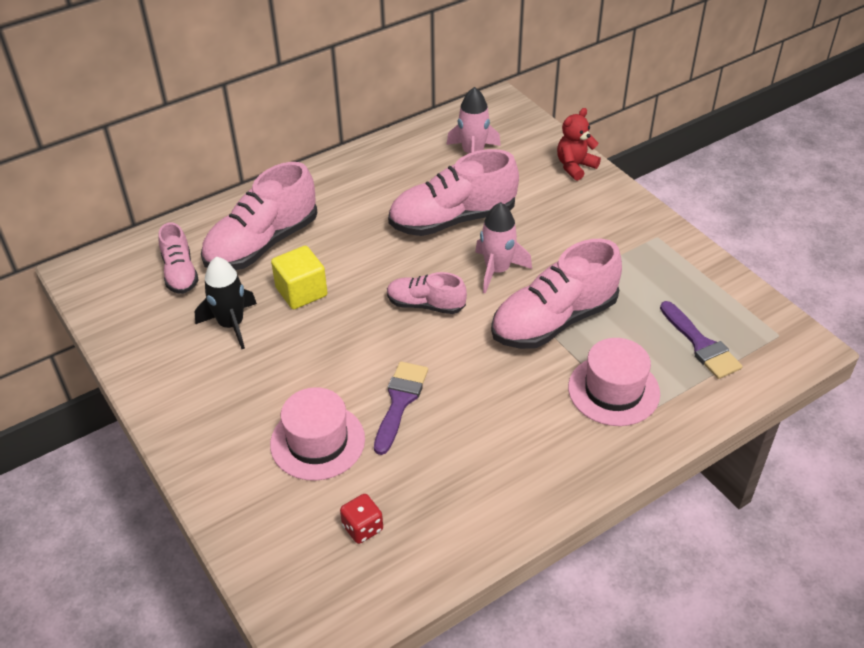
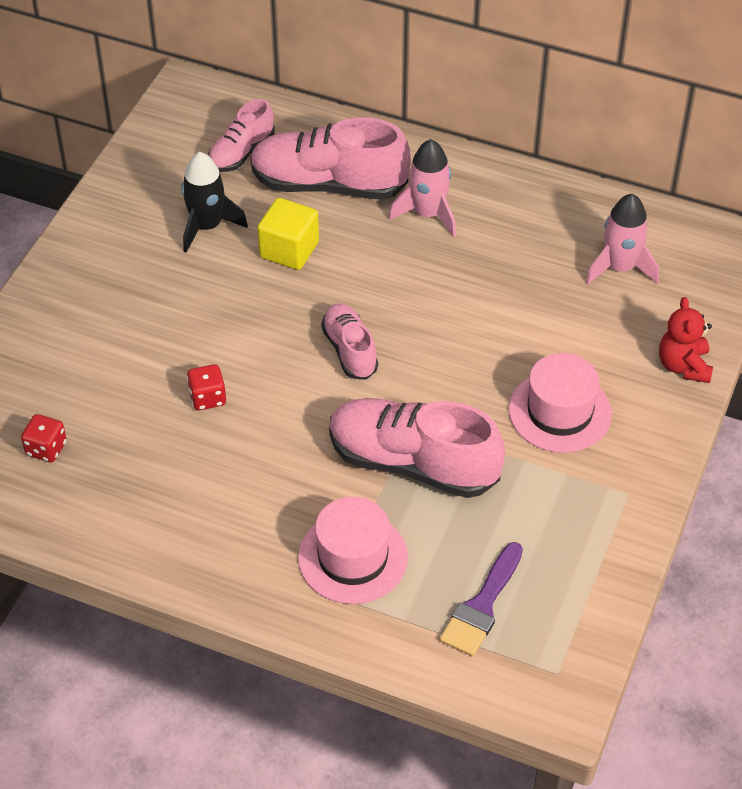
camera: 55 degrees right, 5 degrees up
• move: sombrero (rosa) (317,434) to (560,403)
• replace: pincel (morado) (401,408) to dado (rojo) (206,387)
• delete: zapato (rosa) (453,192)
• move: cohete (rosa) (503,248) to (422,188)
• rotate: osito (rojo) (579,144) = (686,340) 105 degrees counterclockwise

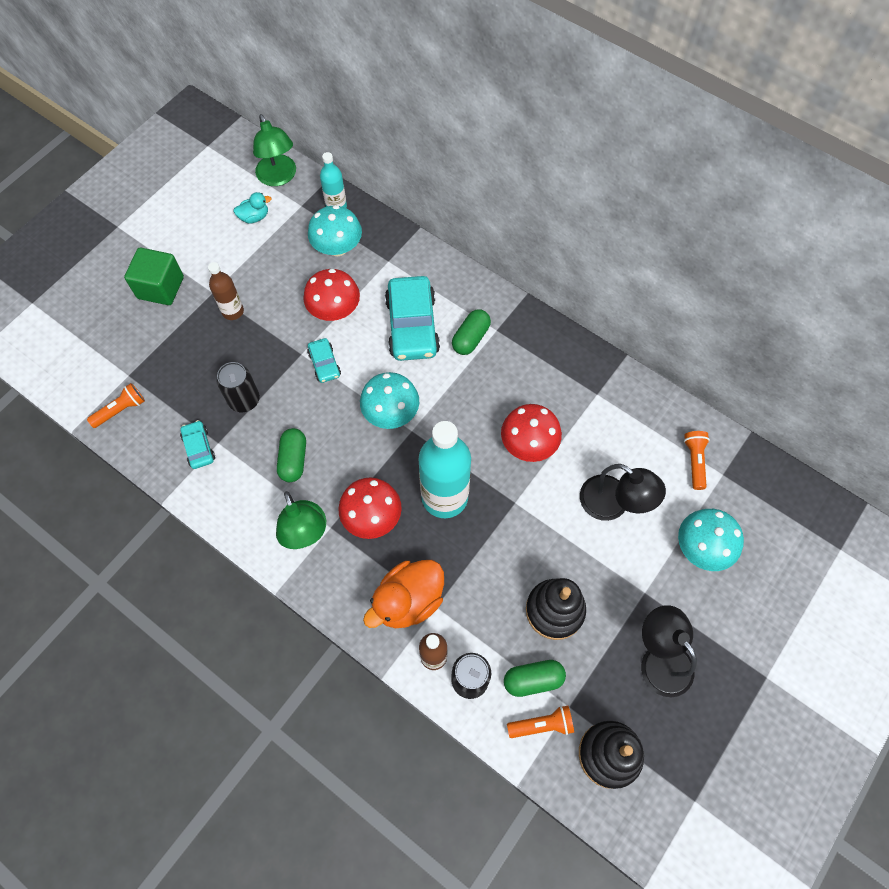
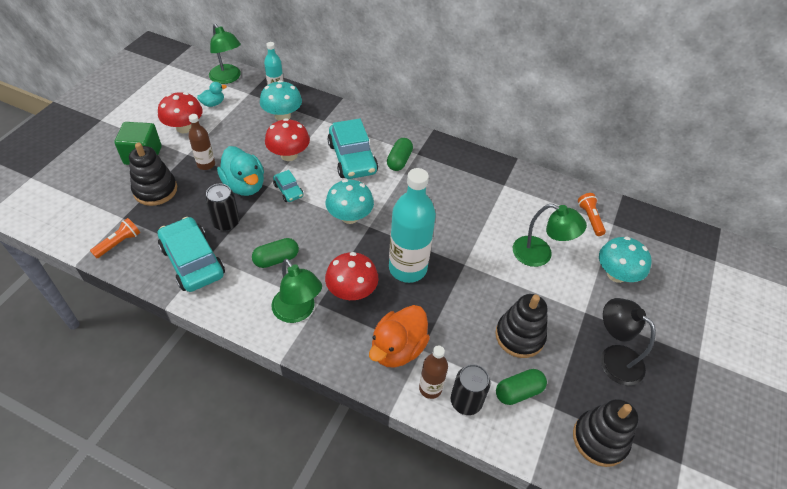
camera: 15 degrees left, 15 degrees down
• resize: coche (turquesa) (197,444) = (191,254) x2.01
• rotate: cápsula (verde) (291,455) = (275,253) 75 degrees clockwise
• move: seta (rojo) (531,433) to (180,112)
• delete: lámpara de mano (naranja) (540,722)
• recolor: lámpara (negro) (623,492) to lámpara (verde) (550,235)
• insert: juguete apilable (negro) (153,174)
• insert: pato (turquesa) (240,171)

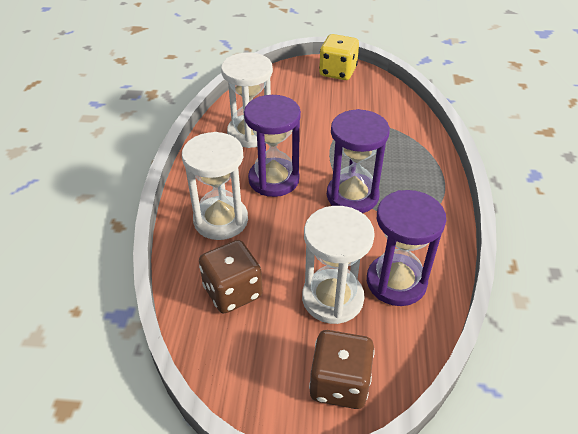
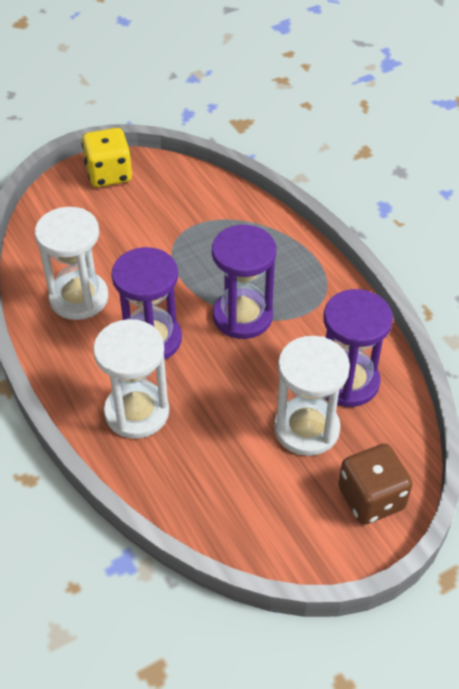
camera: 35 degrees left, 5 degrees up
• delete: dado (marrón) (231,276)

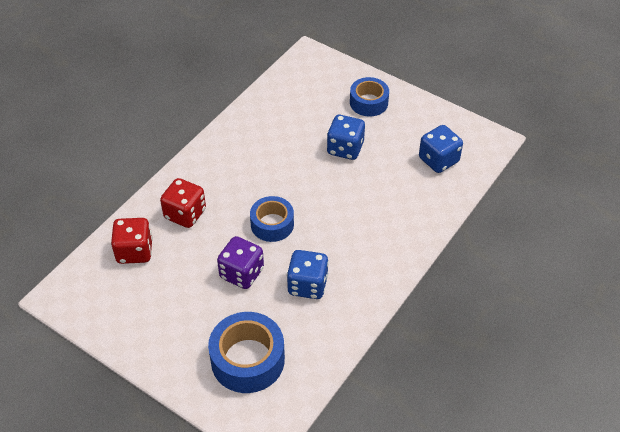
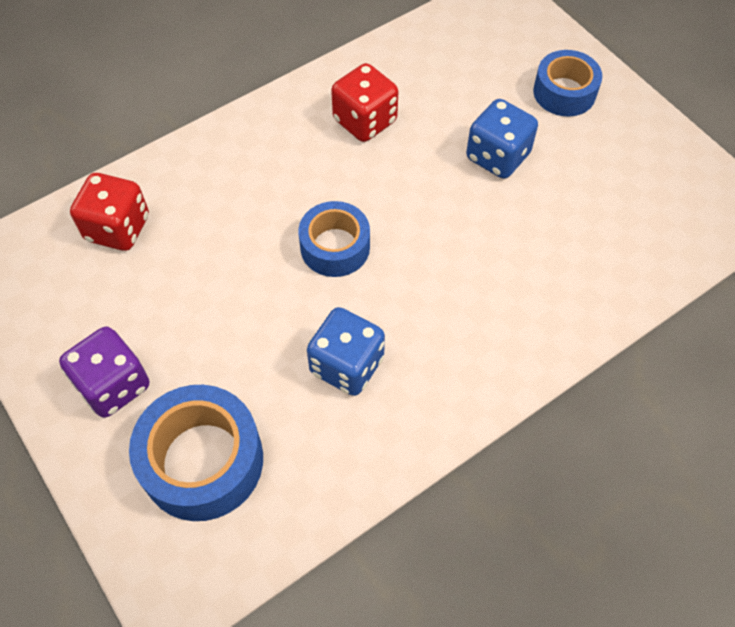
camera: 20 degrees right, 10 degrees up
• move: dado (rojo) (183,203) to (364,102)
• move: dado (morado) (240,262) to (104,372)
• delete: dado (azul) (441,149)

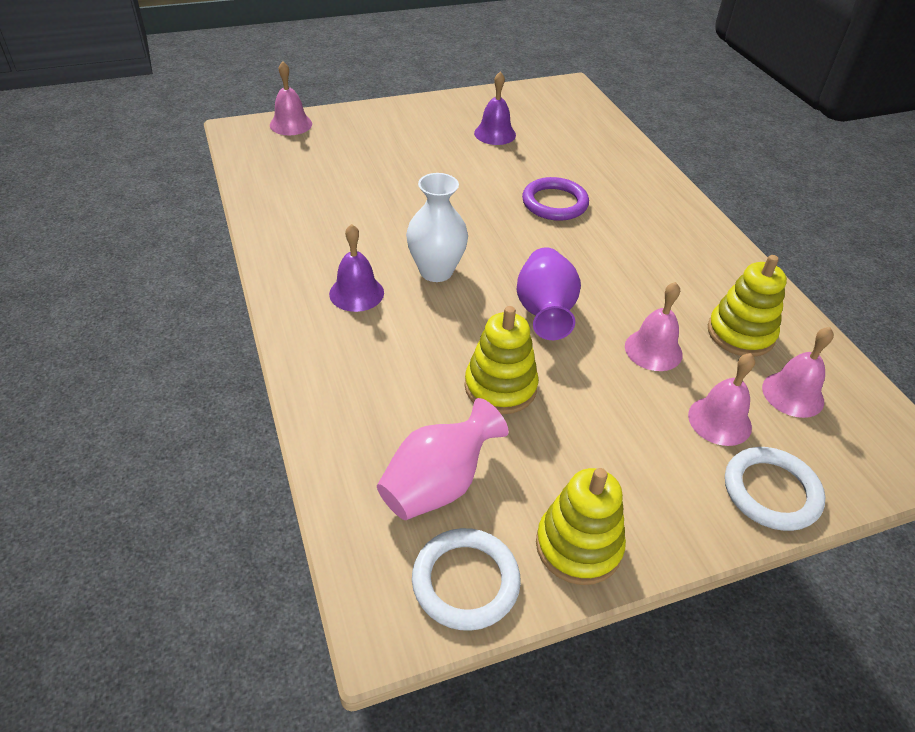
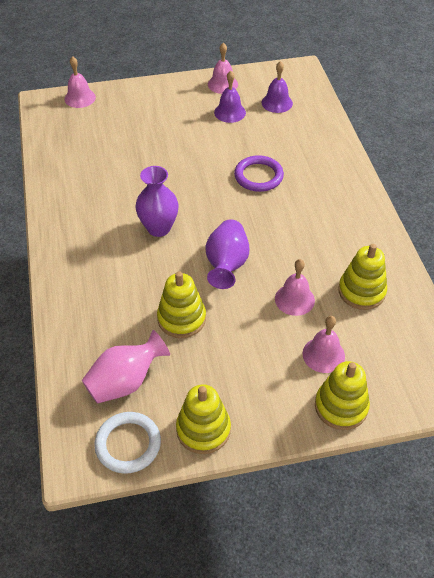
camera: 10 degrees right, 5 degrees up
• move: campana (morado) (356,268) to (277,87)
• recolor: florero (blanco) (437,227) to florero (morado) (157,201)
• replace: anillo (blanco) (775,489) to juguete apilable (amarillo) (342,395)
• move: campana (rosa) (798,372) to (223,68)

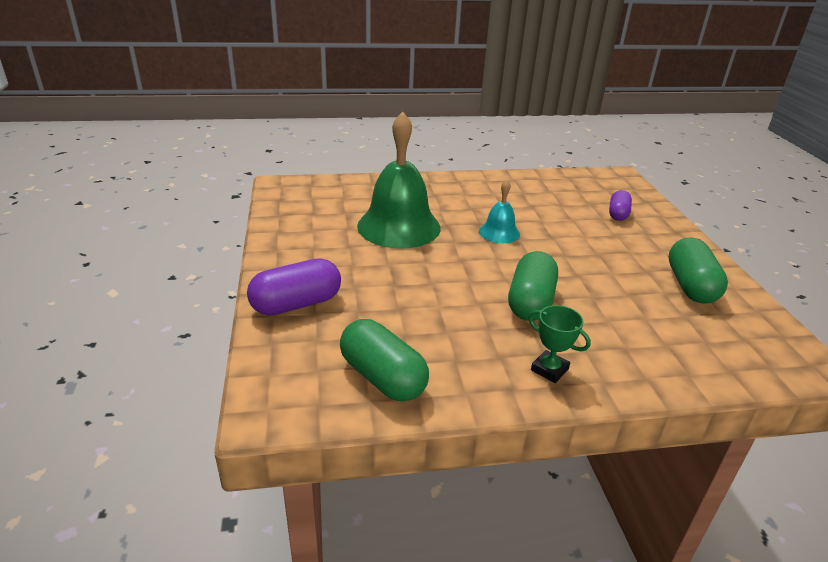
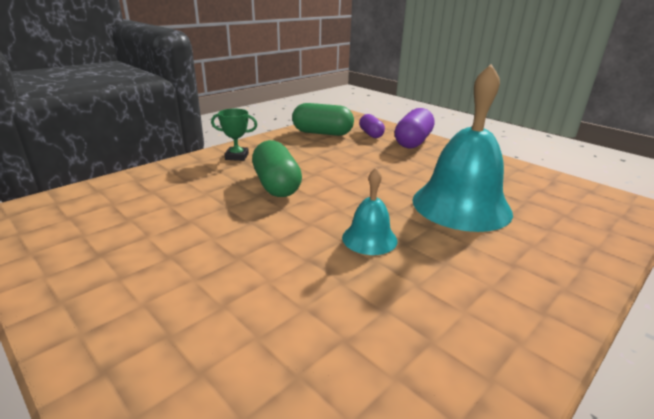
camera: 145 degrees right, 5 degrees down
• recolor: campana (verde) (399,180) to campana (turquesa) (462,148)
• move: cápsula (morado) (620,205) to (372,126)
• delete: cápsula (verde) (698,270)

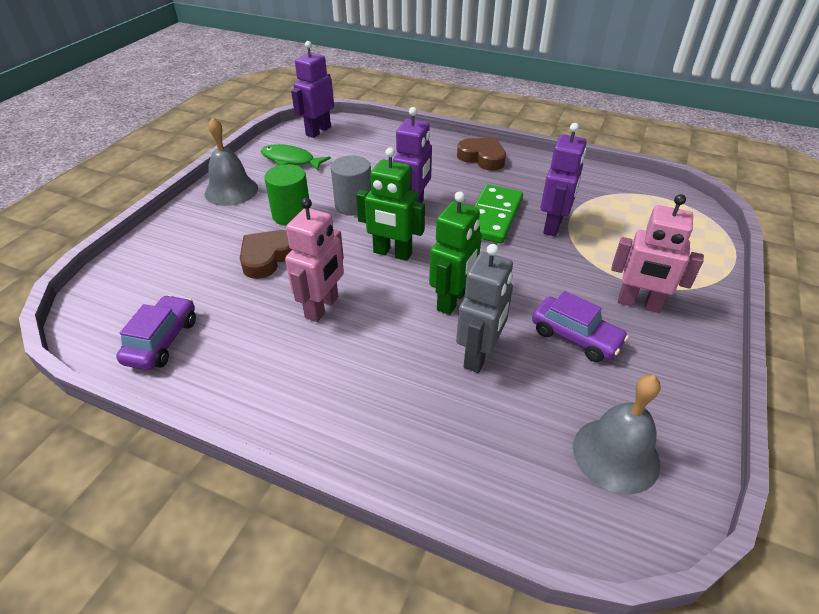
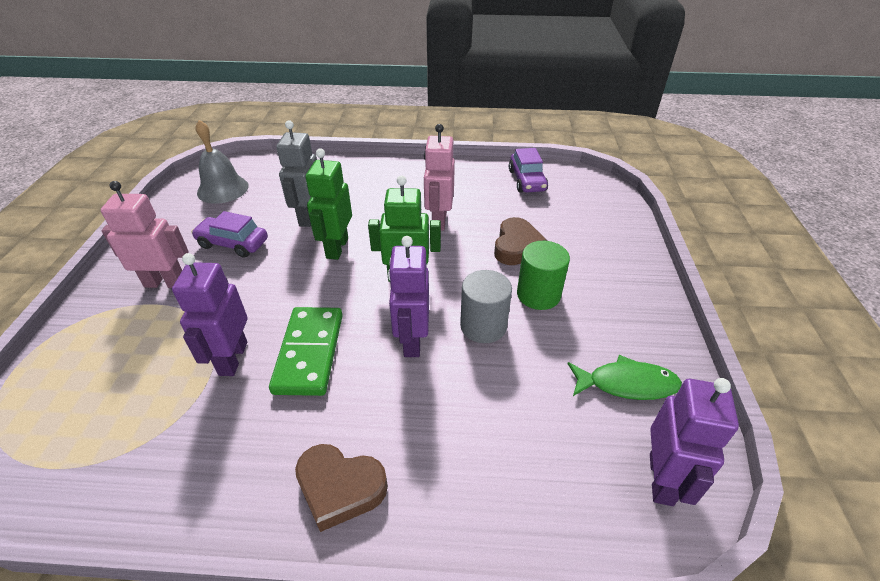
camera: 160 degrees right, 0 degrees up
• delete: campana (gris) (231,161)

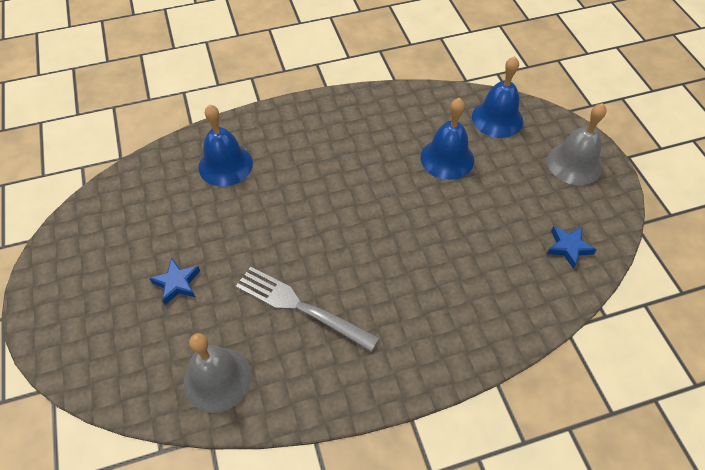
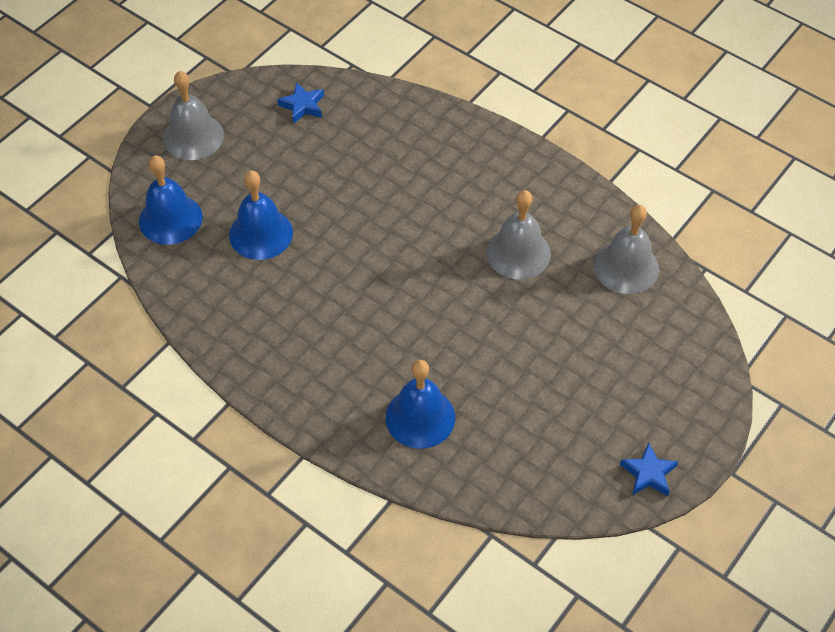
camera: 125 degrees left, 0 degrees up
• move: estrella (azul) (174,281) to (649,469)
• replace: tenedor (gris) (307,309) to campana (gris) (518,235)

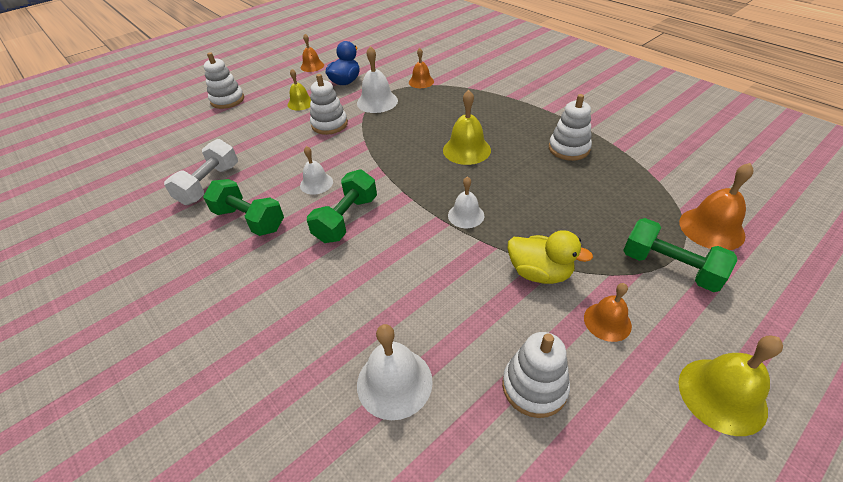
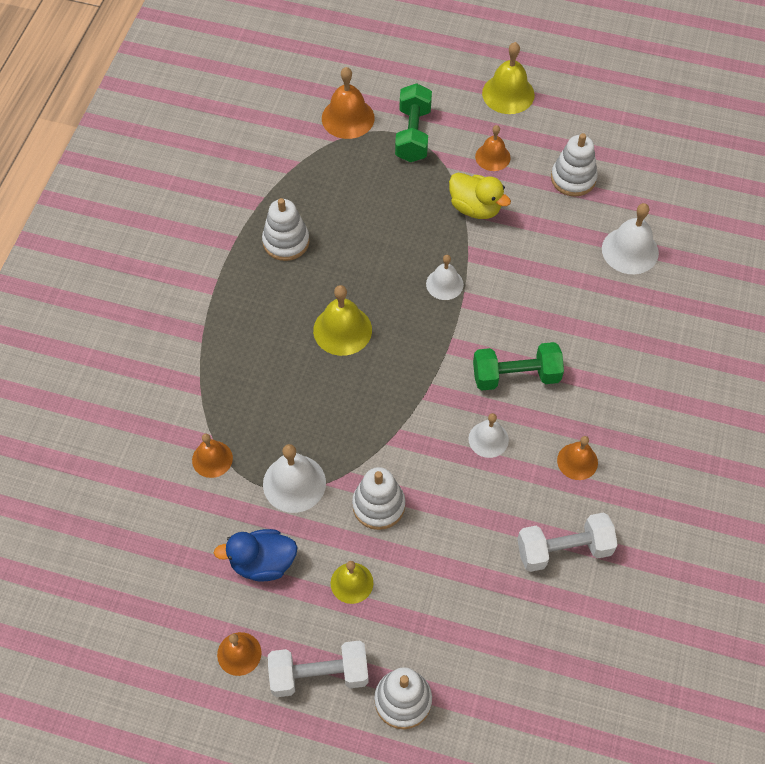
camera: 125 degrees left, 15 degrees up
• replace: mancuerna (verde) (243,207) to campana (naranja) (577,458)
• rotate: pato (amarillo) (550,257) = (480,196) 135 degrees clockwise
• insert: mancuerna (blanco) (318,669)

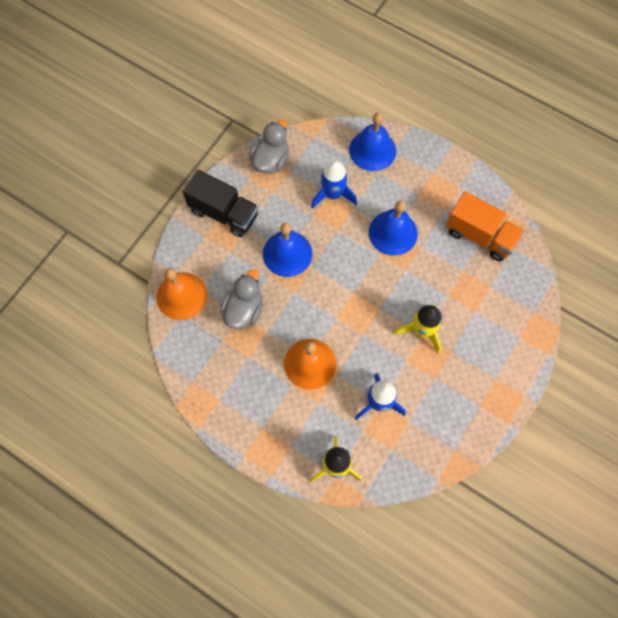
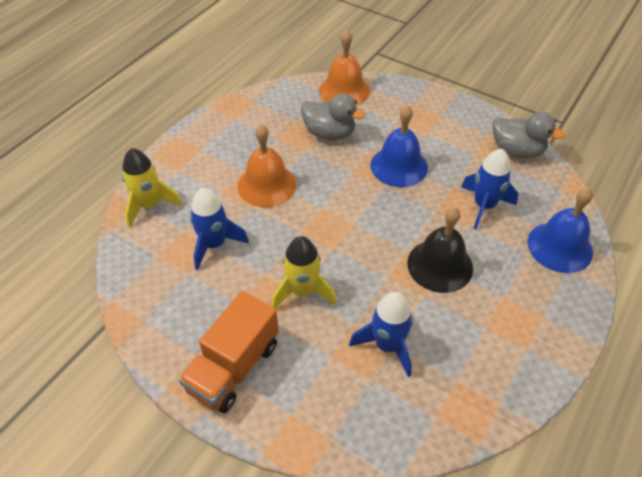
camera: 90 degrees right, 20 degrees down
• delete: camión (negro) (220,203)
• recolor: campana (azul) (393,228) to campana (negro) (440,250)
• move: camión (naranja) (485,226) to (229,352)
• insert: cohete (azul) (381,334)

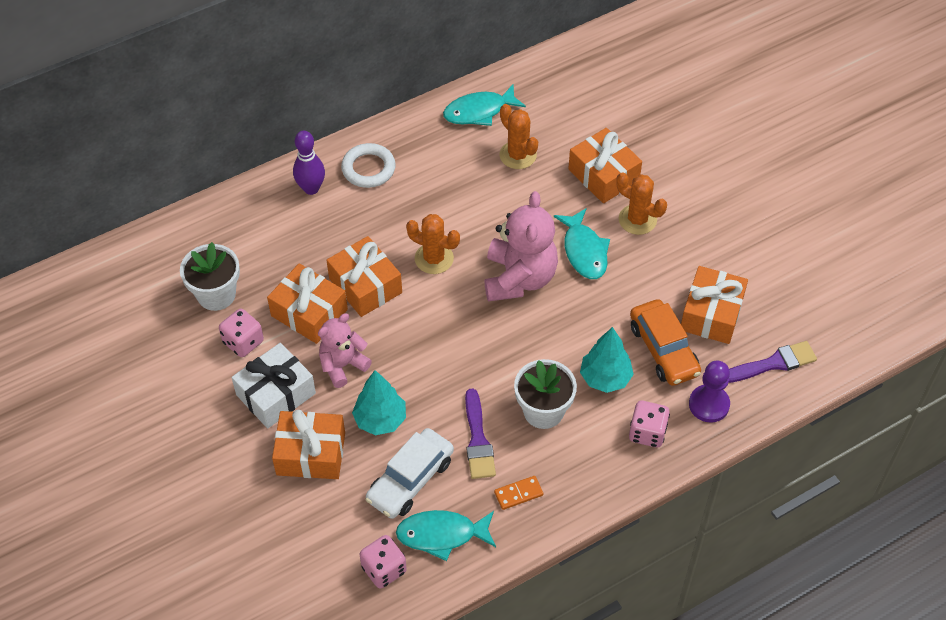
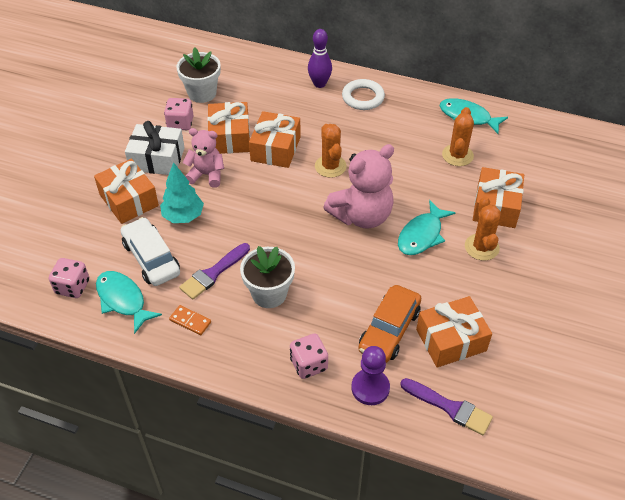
camera: 50 degrees right, 5 degrees down
• rotate: coche (blanco) (409,473) = (150,251) 60 degrees clockwise
• delete: árbol (turquesa) (607,360)

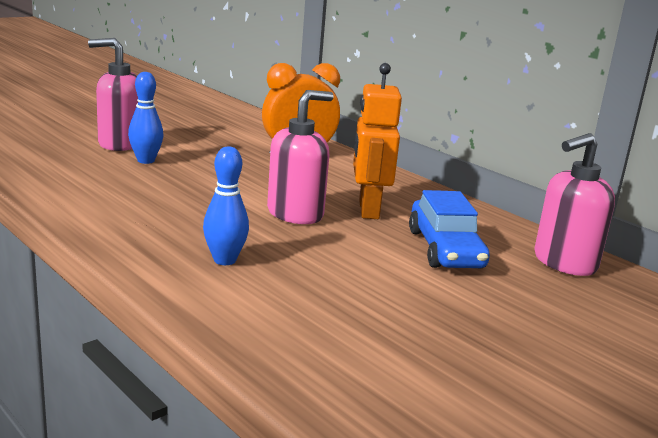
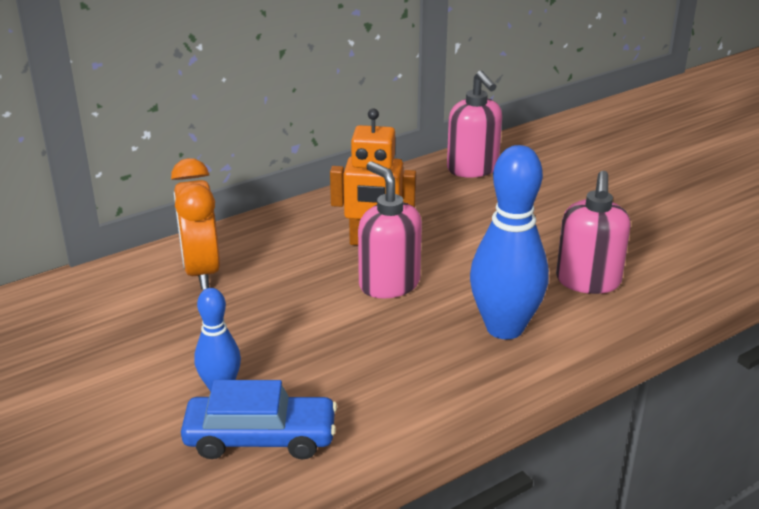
camera: 80 degrees left, 10 degrees up
• move: dispensador de jabón (rosa) (113,94) to (593,232)
• resize: bolo (azul) (226,205) = (509,242) x1.82
• move: coche (azul) (449,229) to (259,419)

